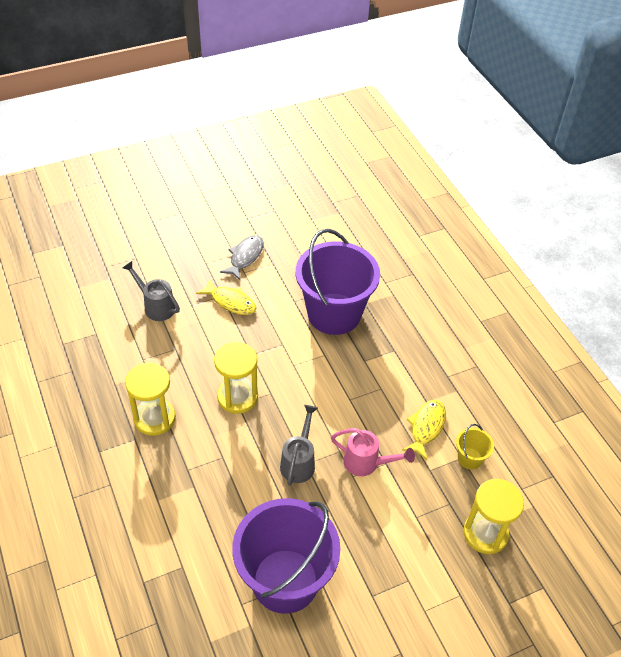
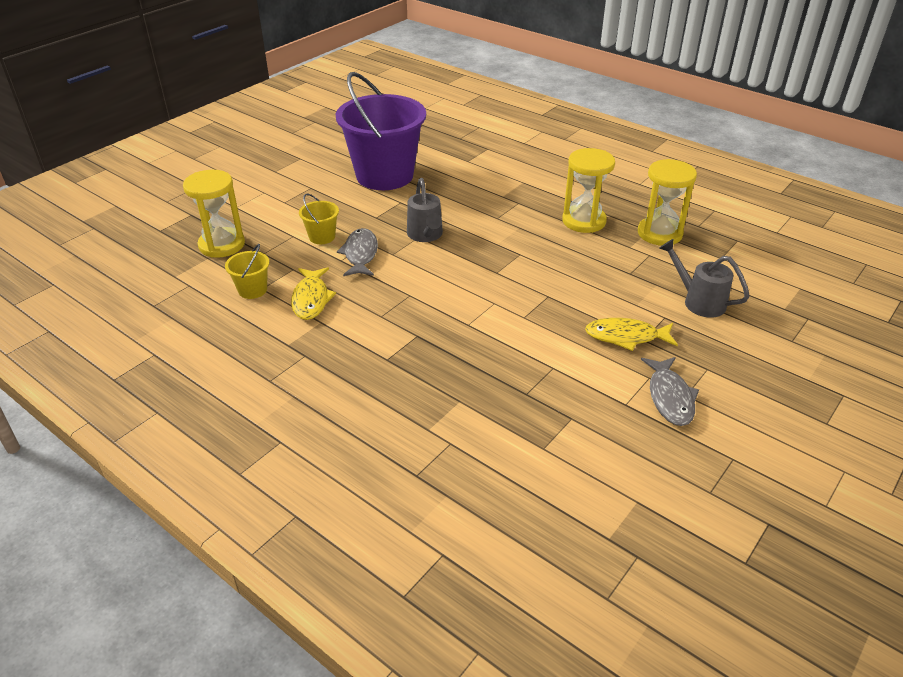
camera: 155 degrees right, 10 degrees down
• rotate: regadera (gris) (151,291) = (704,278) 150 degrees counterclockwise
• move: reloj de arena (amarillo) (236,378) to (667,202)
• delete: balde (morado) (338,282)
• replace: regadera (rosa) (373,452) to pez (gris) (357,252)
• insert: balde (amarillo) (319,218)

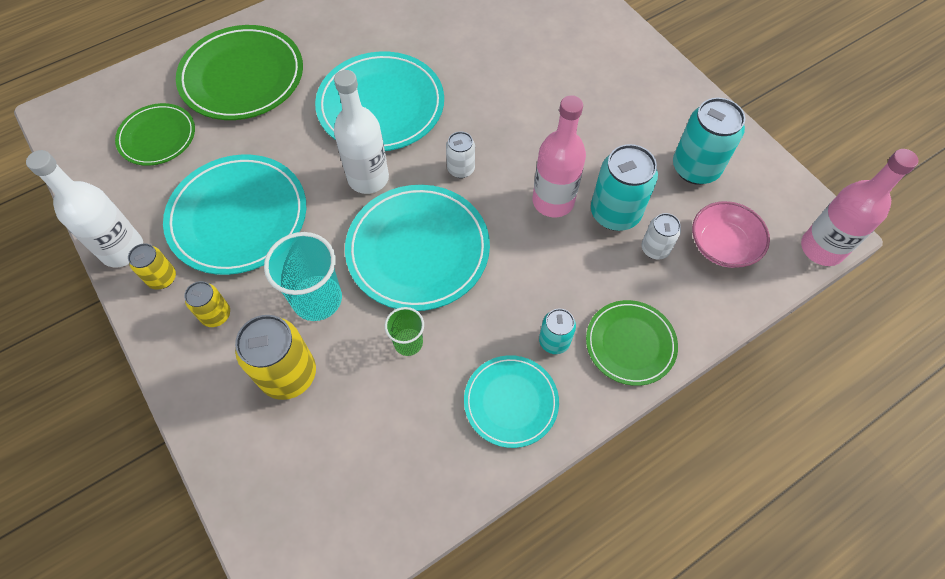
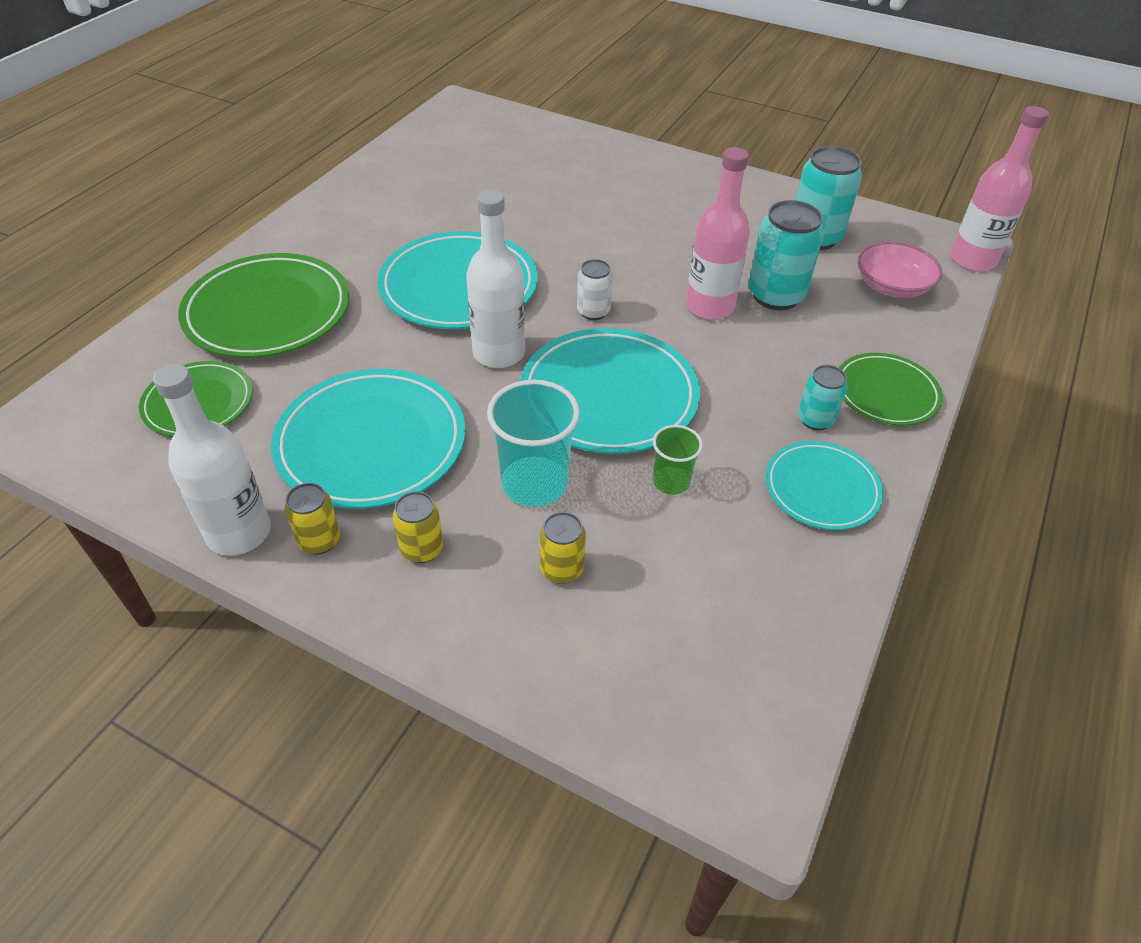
camera: 30 degrees left, 15 degrees down
• resize: lata (amarillo) (275,357) = (562,548) x0.56
• delete: lata (blanco) (661,236)

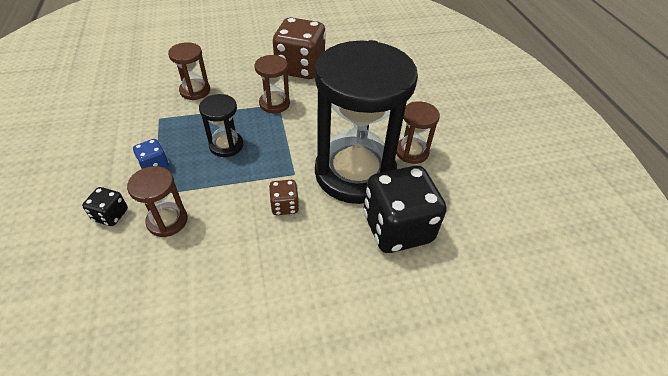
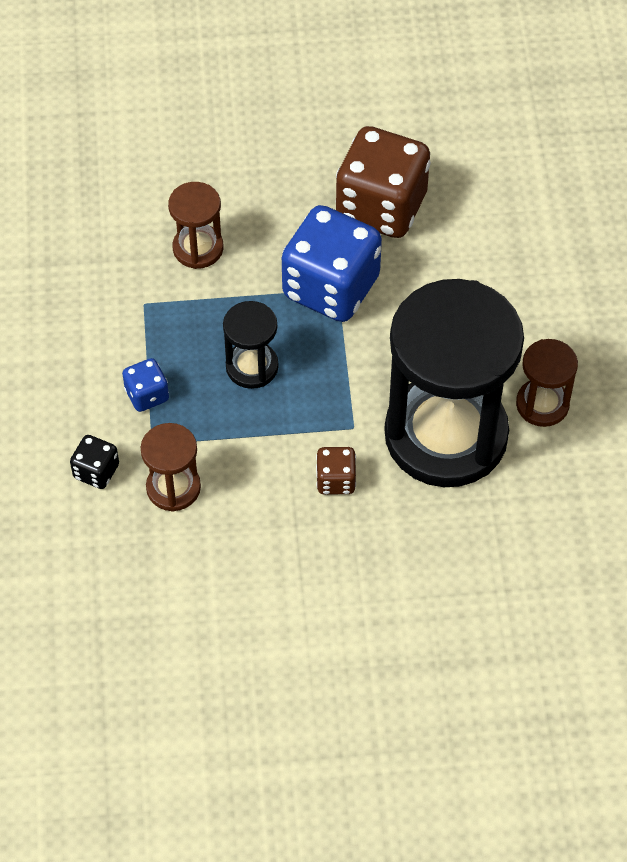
camera: 10 degrees right, 10 degrees up
• replace: reloj de arena (marrón) (272,84) to dado (azul) (332,263)
• delete: dado (negro) (405,209)

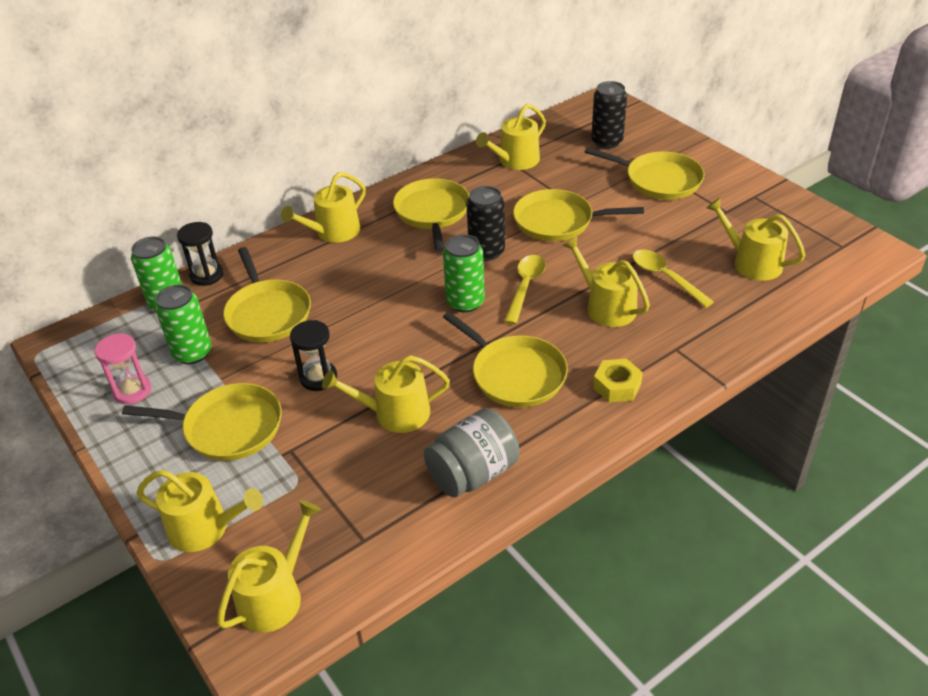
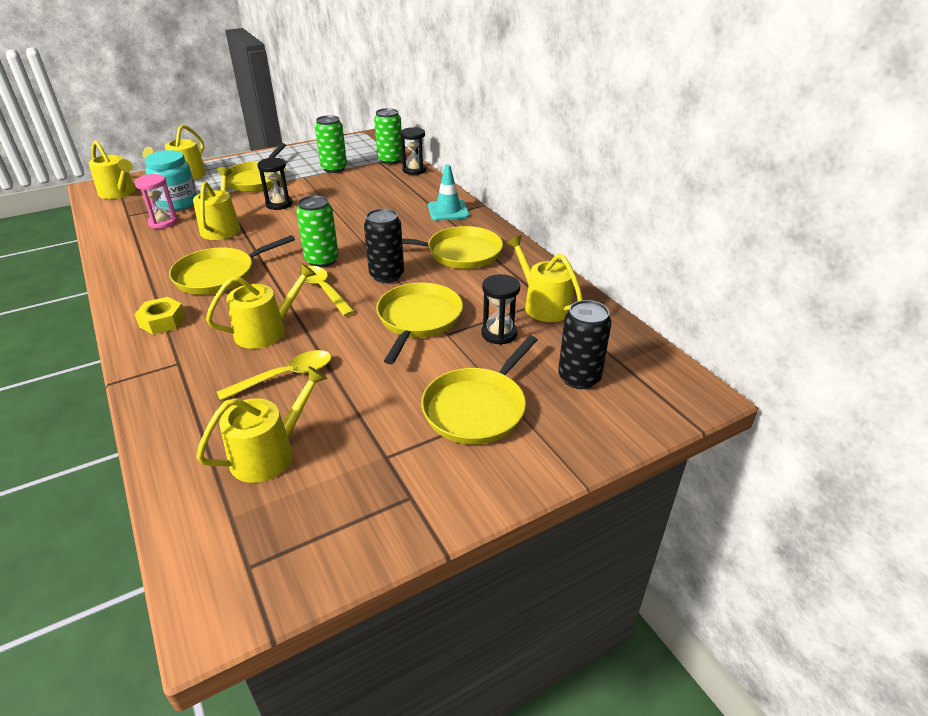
camera: 95 degrees right, 5 degrees down
• move: reloj de arena (rosa) (123,369) to (156,201)
• delete: sartén (amarillo) (267,294)
• replace: regadera (amarillo) (323,207) to cono de tráfico (turquesa) (448,192)
• delete: tarro (gris) (472,452)
• rotate: cuchara (amarillo) (525,289) = (327,291) 150 degrees counterclockwise
• insert: tarro (turquesa) (171,180)
• insert: reloj de arena (negro) (500,309)

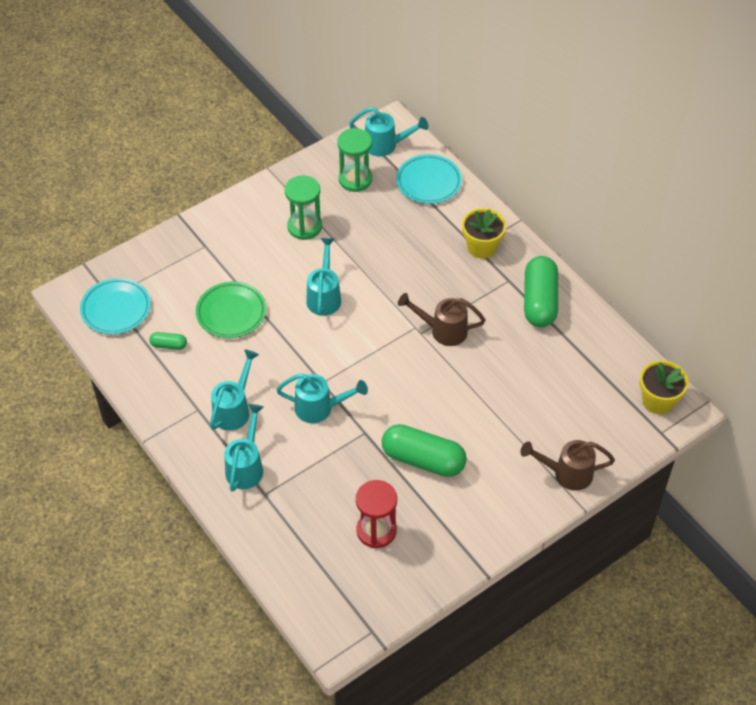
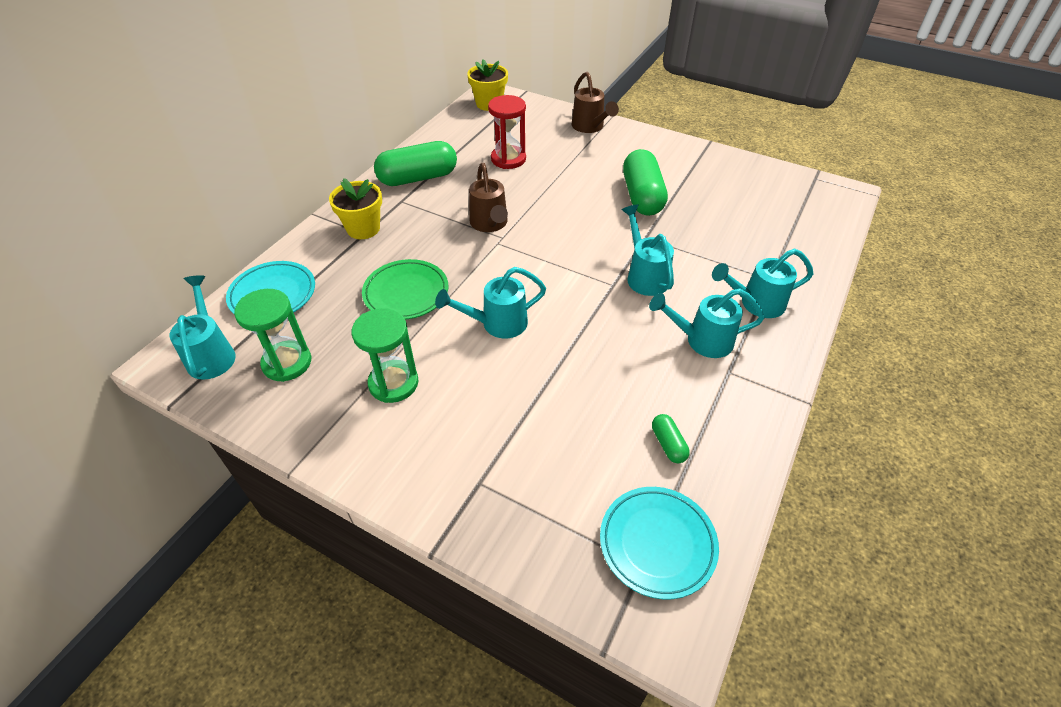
camera: 115 degrees left, 5 degrees down
• move: plato (verde) (231,310) to (405,289)
• move: reloj de arena (rojo) (376,514) to (507,132)

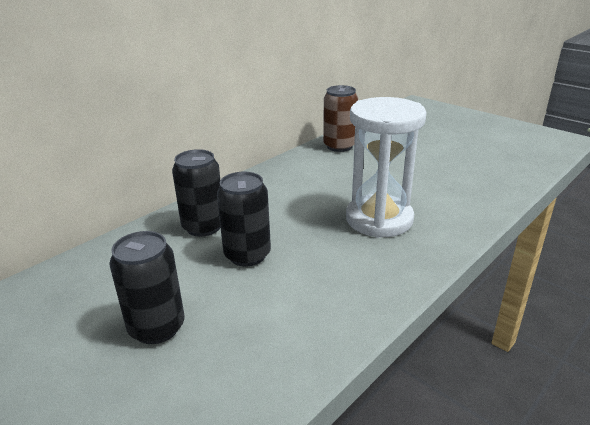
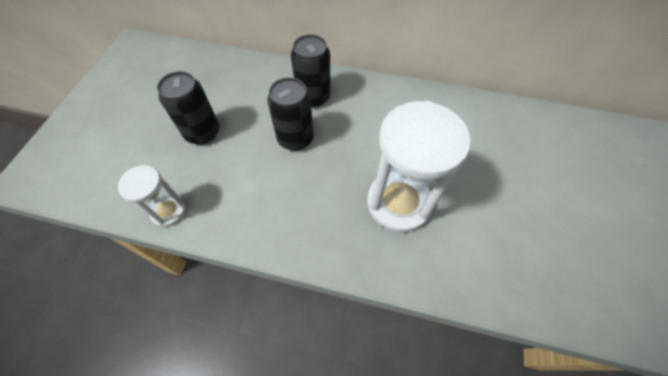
camera: 60 degrees right, 30 degrees up
• delete: lata (marrón) (340,118)
• insert: reloj de arena (blanco) (152,196)

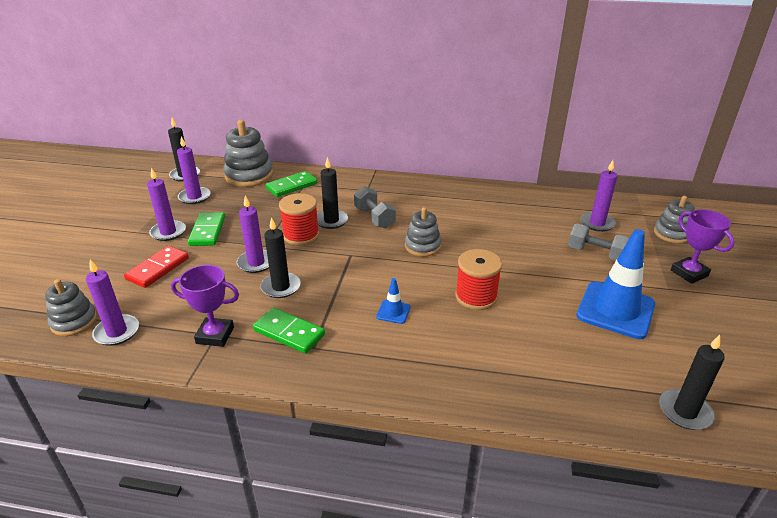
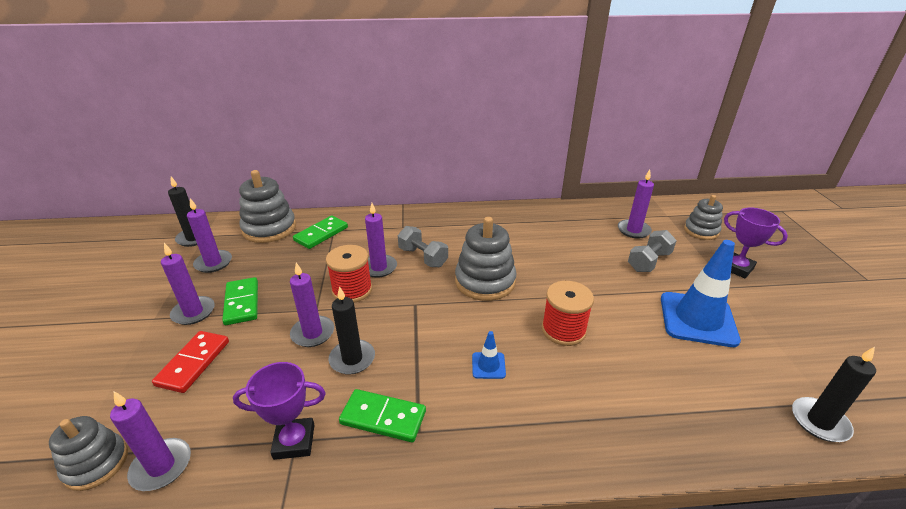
camera: 15 degrees left, 0 degrees up
• recolor: vela (negro) (332,193) to vela (morado) (381,240)
• resize: juguete apilable (gris) (423,232) = (486,259) x1.59
• rotate: mancuerna (gris) (598,241) = (652,251) 60 degrees counterclockwise

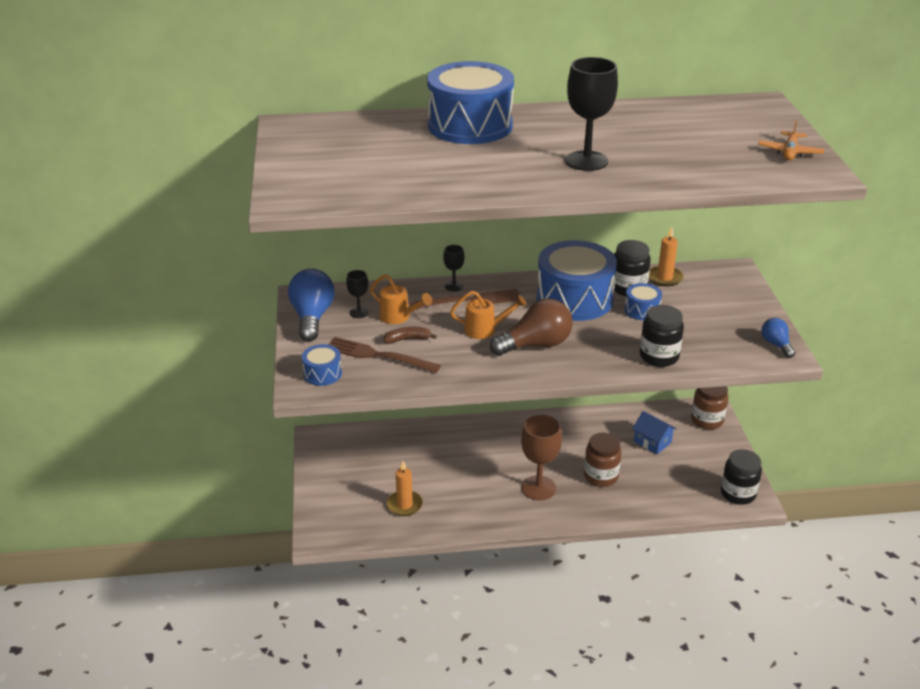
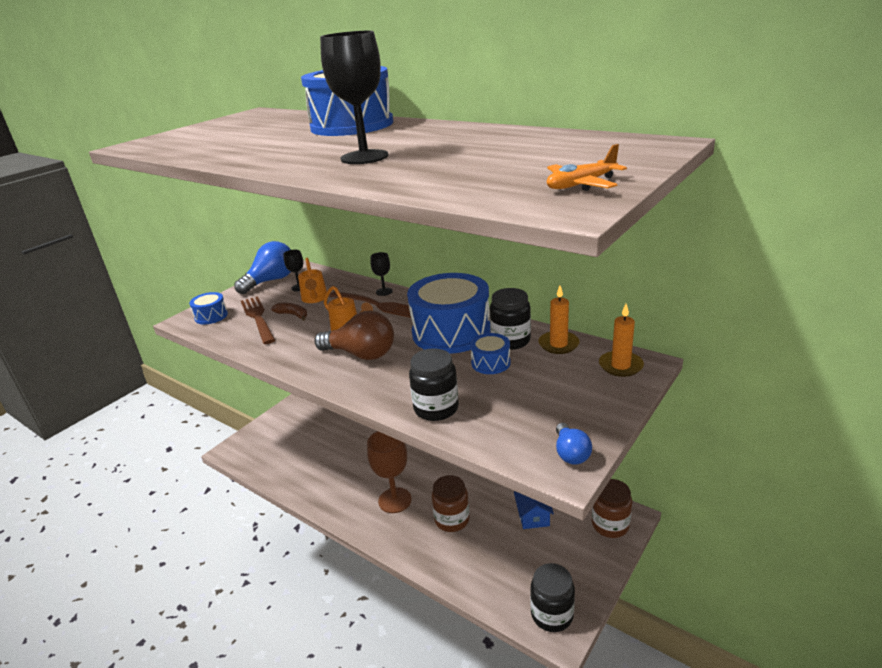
camera: 45 degrees right, 5 degrees down
• move: vela (naranja) (405,488) to (621,340)
• rotate: bombilla (azul) (778,338) = (574,444) 150 degrees clockwise

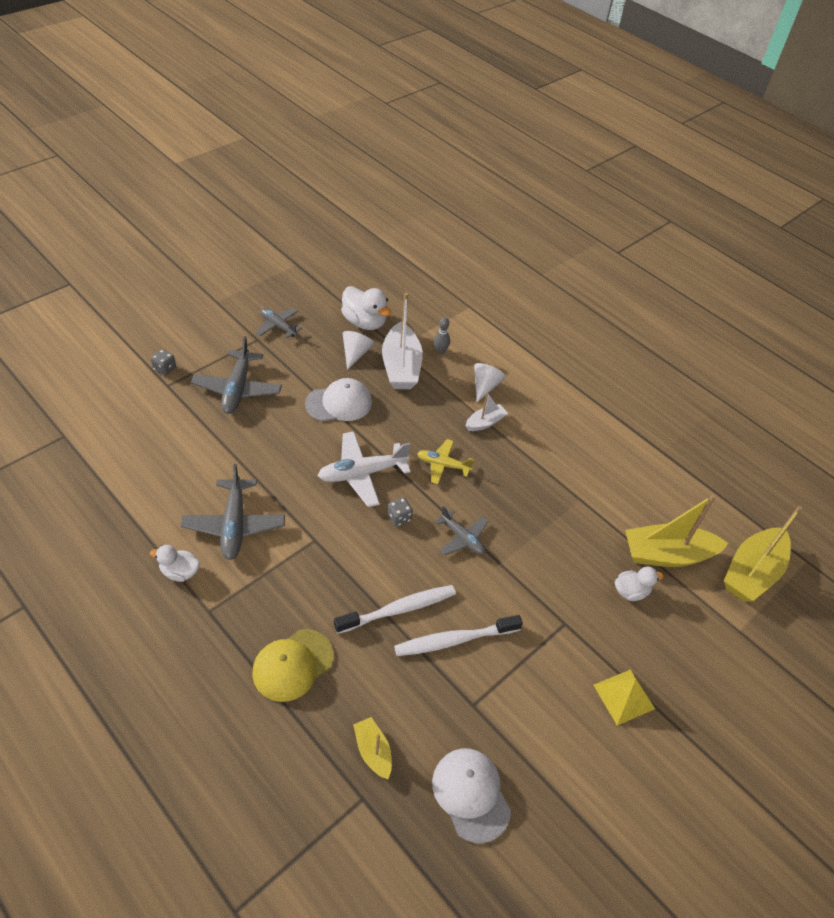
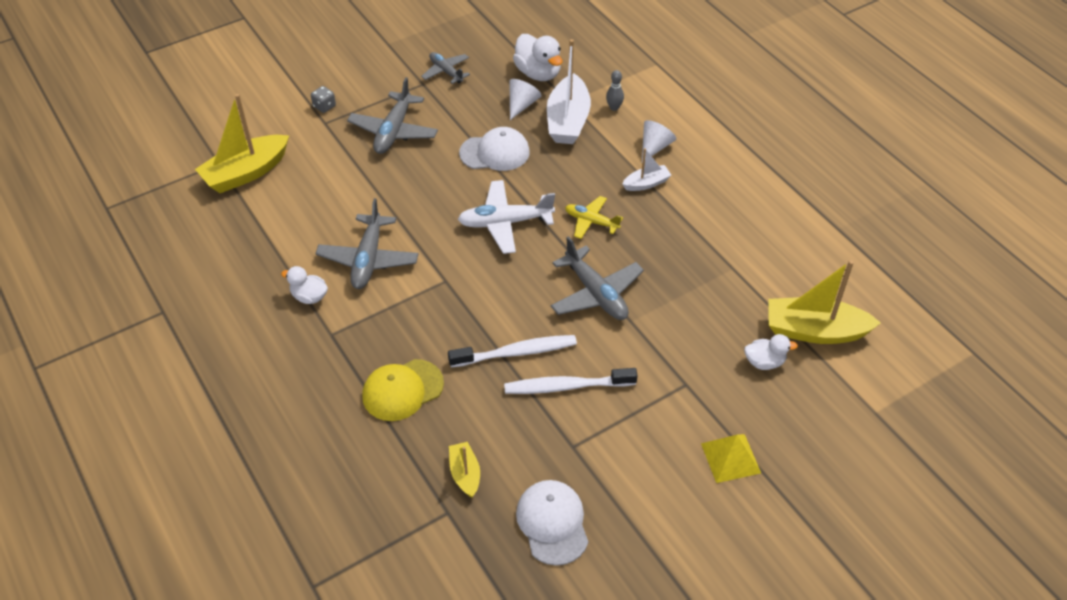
camera: 15 degrees right, 0 degrees up
• delete: dado (gris) (400,511)
• resize: avión (gris) (461,530) = (597,278) x1.60
• move: barco (amarillo) (763,553) to (242,143)

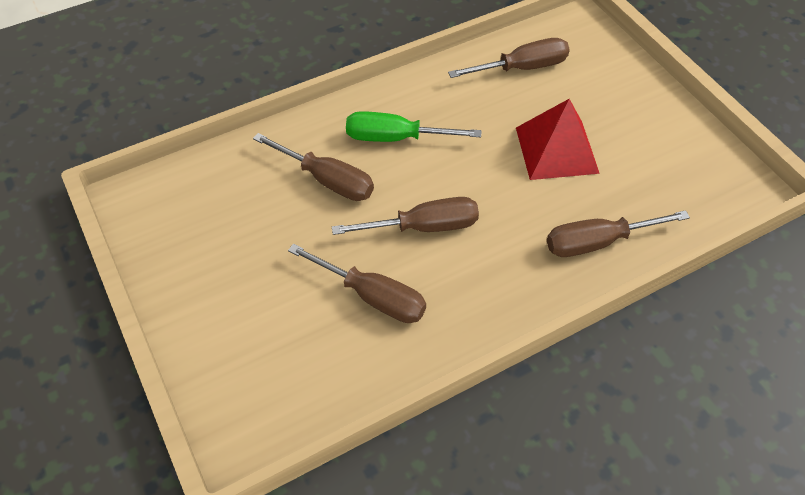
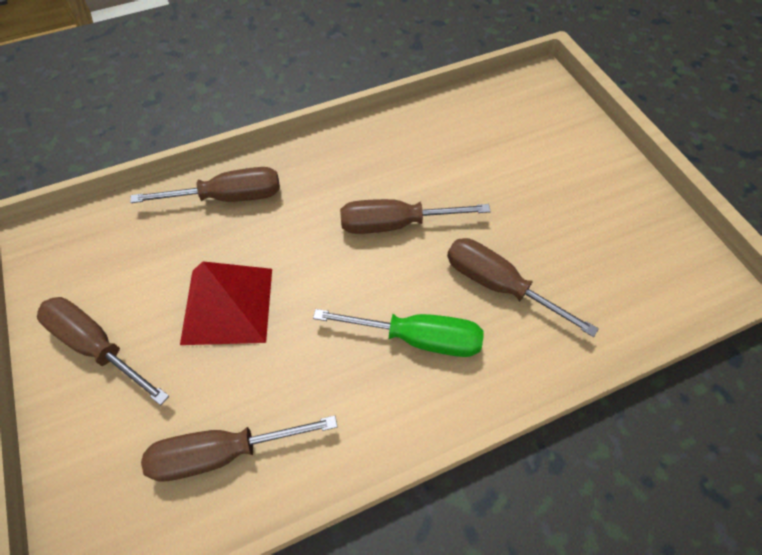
camera: 175 degrees left, 5 degrees up
• move: destornillador (marrón) (357,283) to (103,351)

